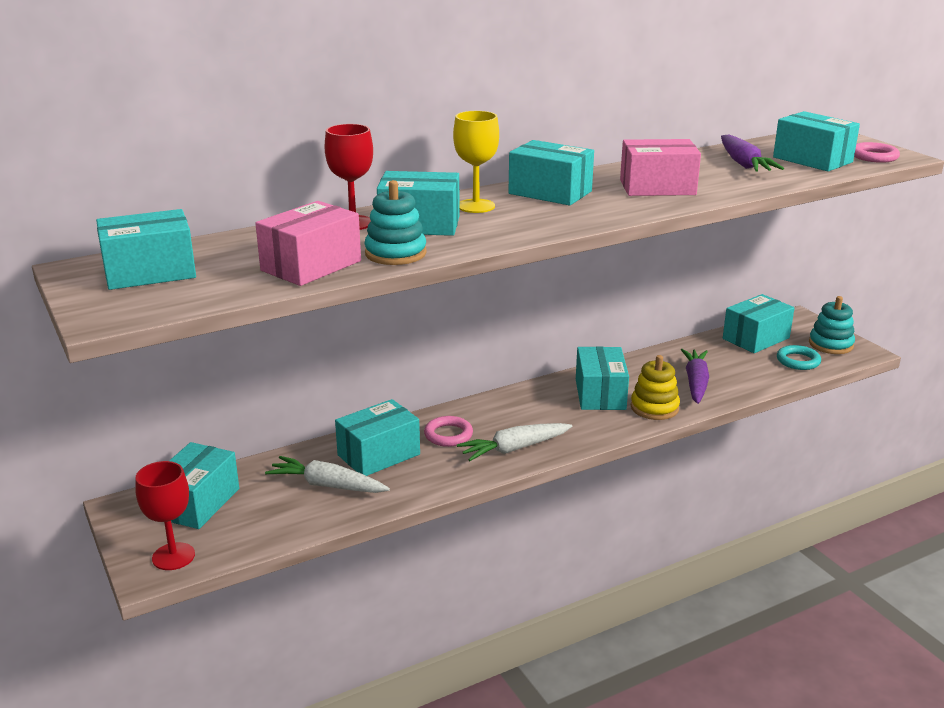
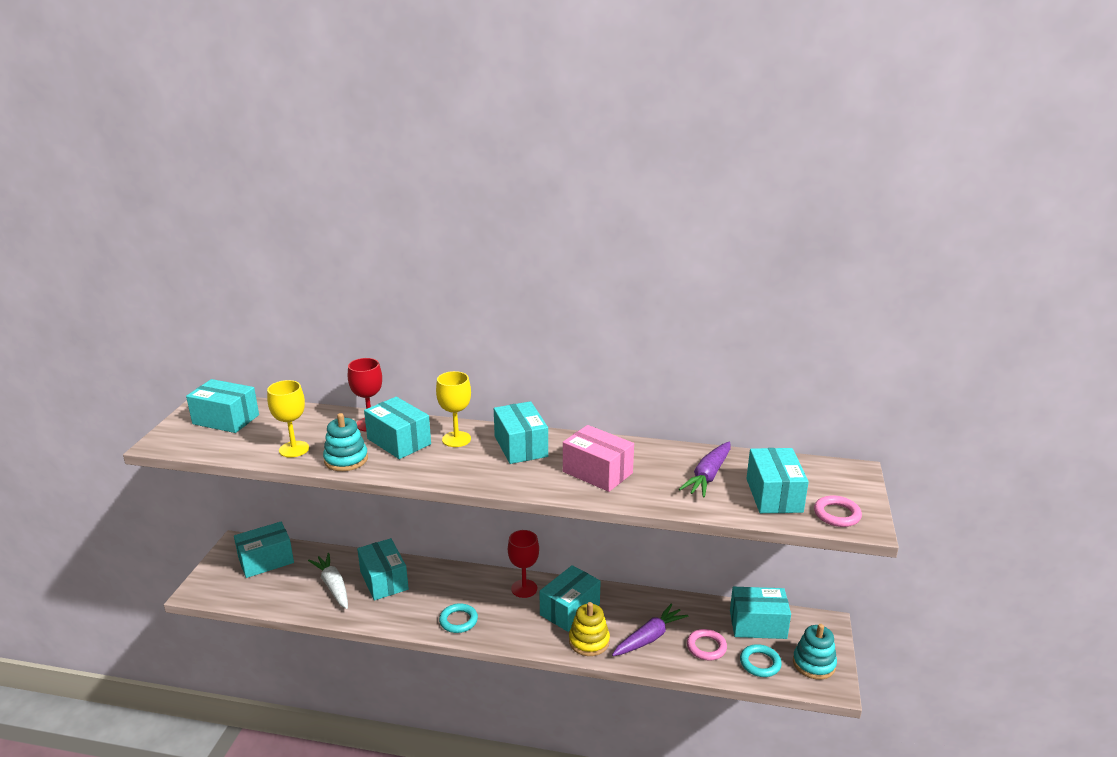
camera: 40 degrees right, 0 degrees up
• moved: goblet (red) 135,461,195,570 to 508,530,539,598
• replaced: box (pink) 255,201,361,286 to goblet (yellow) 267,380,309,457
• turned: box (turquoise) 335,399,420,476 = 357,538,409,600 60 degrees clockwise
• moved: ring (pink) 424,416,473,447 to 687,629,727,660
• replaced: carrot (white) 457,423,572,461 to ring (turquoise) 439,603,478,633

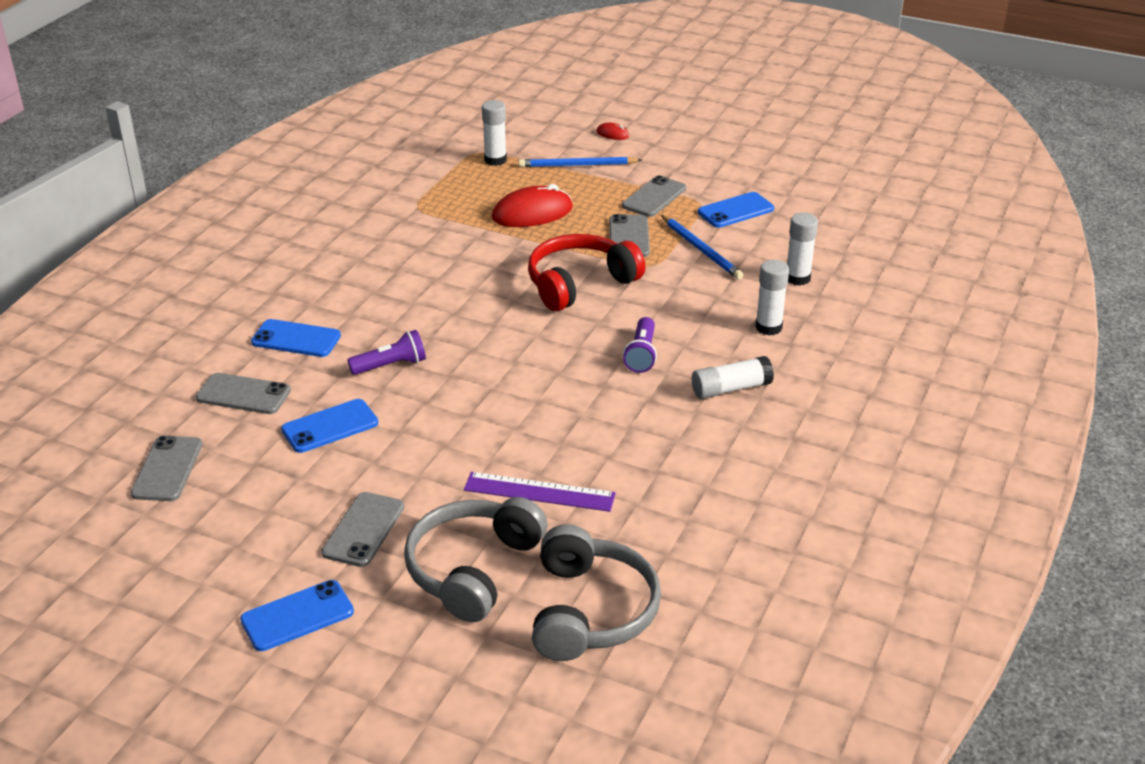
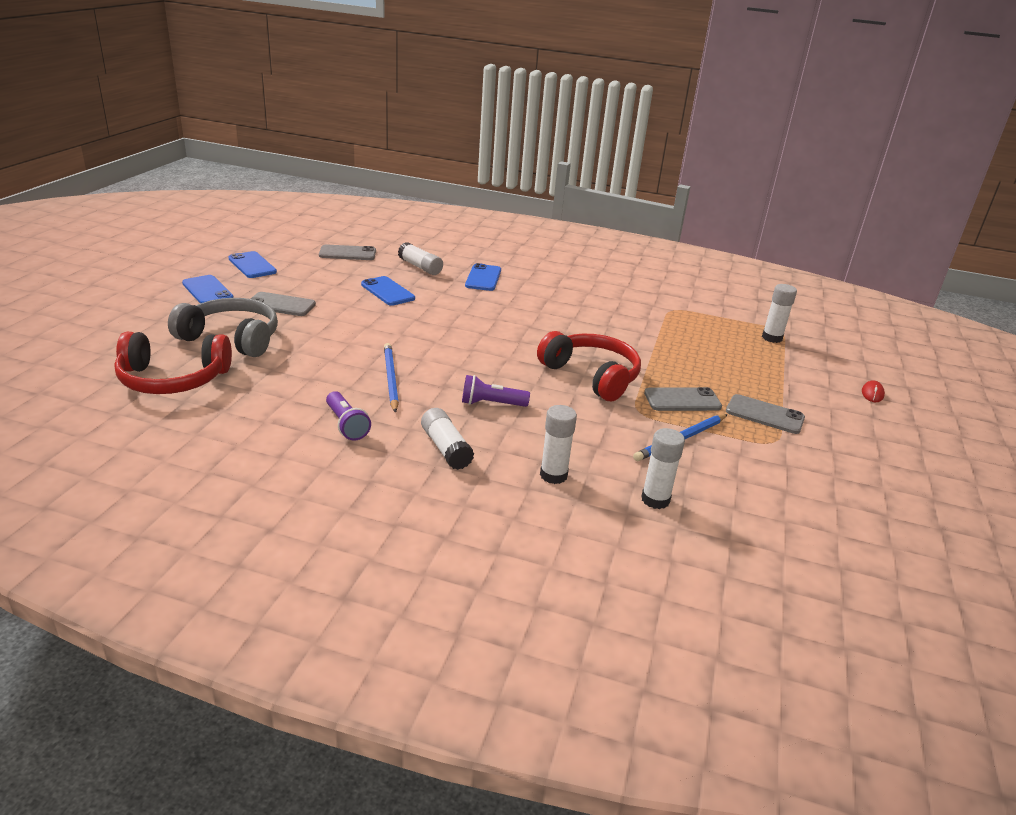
camera: 80 degrees right, 5 degrees down
• replaced: phone (grey) 196,373,291,414 to glue stick (white) 398,242,443,275
• moved: flashlight (purple) 348,330,426,375 to 326,391,371,441
• removed: ruler (purple) 464,472,616,512
• removed: mouse (red) 492,184,573,227
• moved: pencil (blue) 518,157,642,167 to 384,343,399,413
• recoloured: headphones (grey) 532,524,661,661 to headphones (red) 114,332,232,394
• moved: phone (blue) 698,192,774,228 to 228,251,277,278

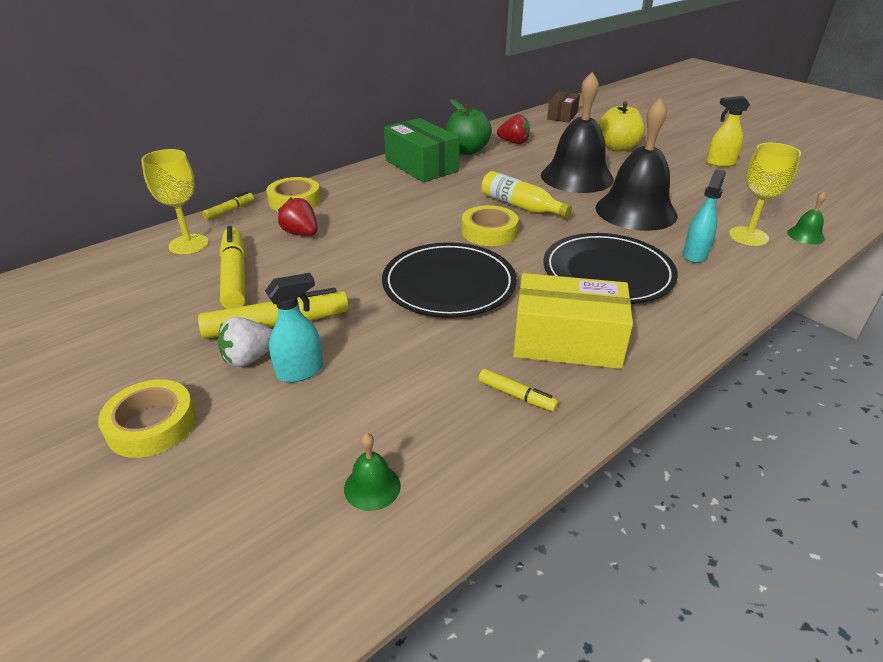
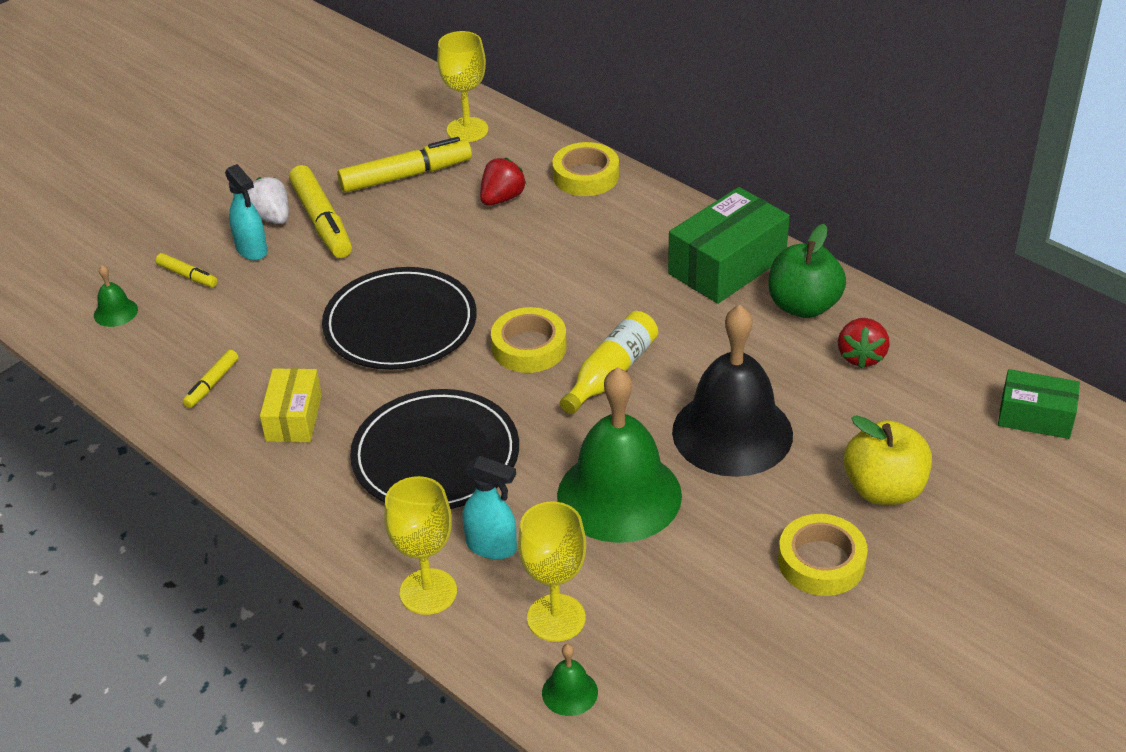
camera: 85 degrees right, 5 degrees up
• moved: tape (yellow) 98,379,196,458 to 778,514,868,596
• moved: marker (yellow) 203,192,254,220 to 156,253,217,287
• resized: box (yellow) 513,273,633,369 = 260,368,322,442 x0.61
• recoloured: box (brown) 547,91,580,123 to box (green) 998,369,1080,439
• recoloured: bell (black) 596,98,677,231 to bell (green) 557,367,682,543
• removed: spray bottle (yellow) 706,96,750,167
• added: goblet (yellow) 384,476,457,615

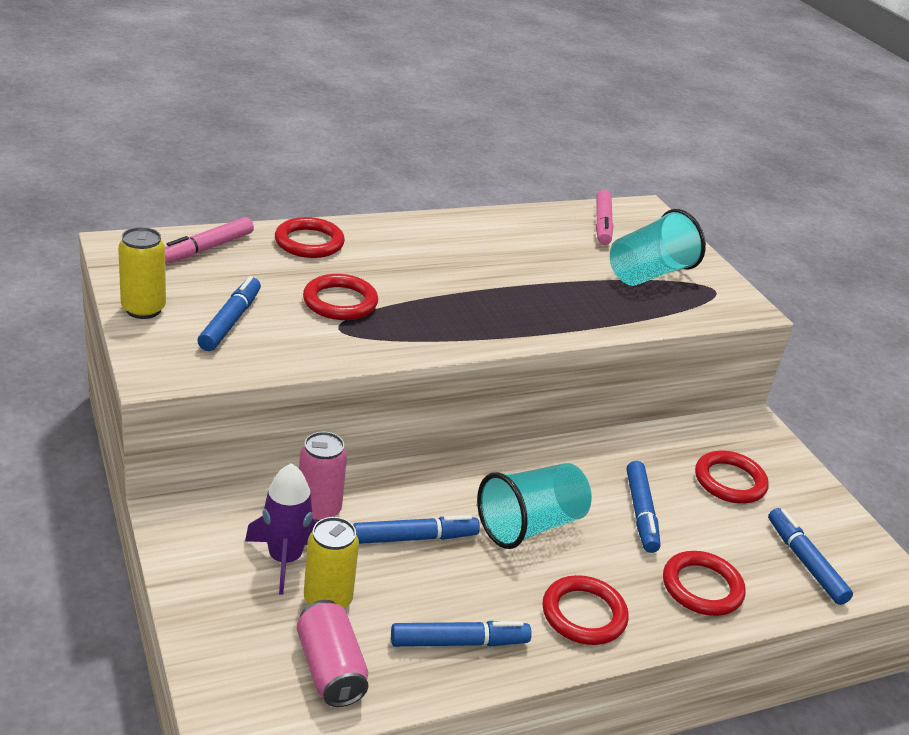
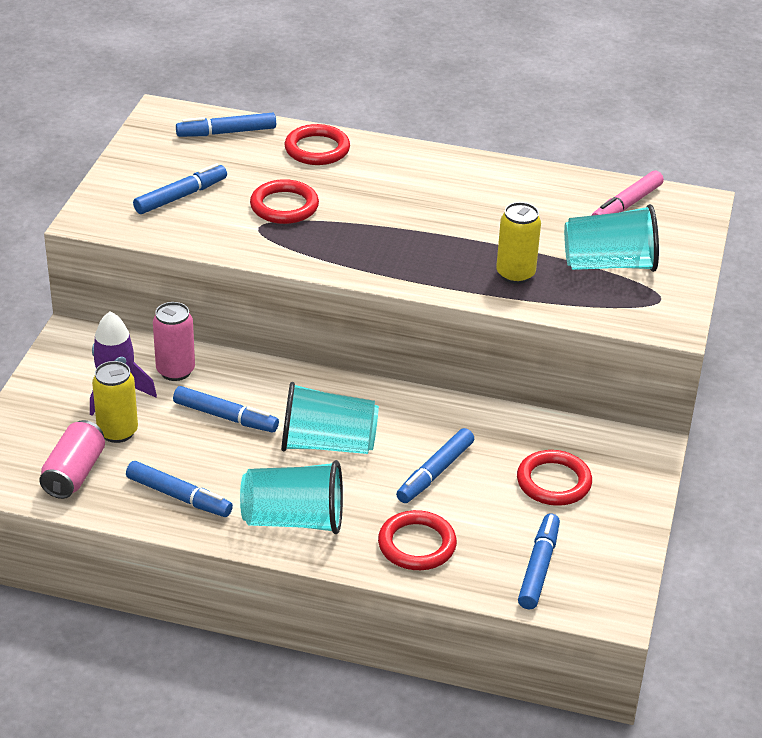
camera: 40 degrees right, 5 degrees up
• moved: can (yellow) 118,227,166,319 to 496,202,541,284
• recoloured: marker (pink) 165,217,254,264 to marker (blue) 176,113,276,137
• replaced: ring (red) 542,575,628,645 to cup (turquoise) 240,460,343,534

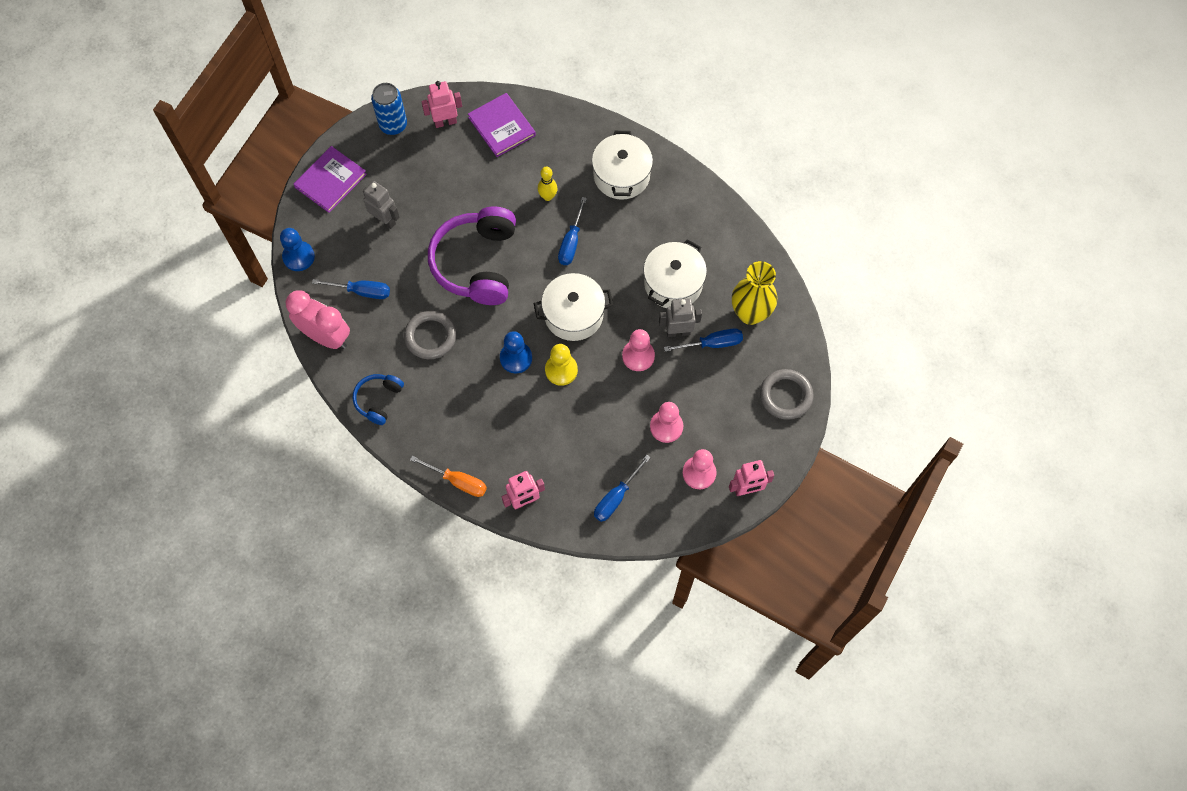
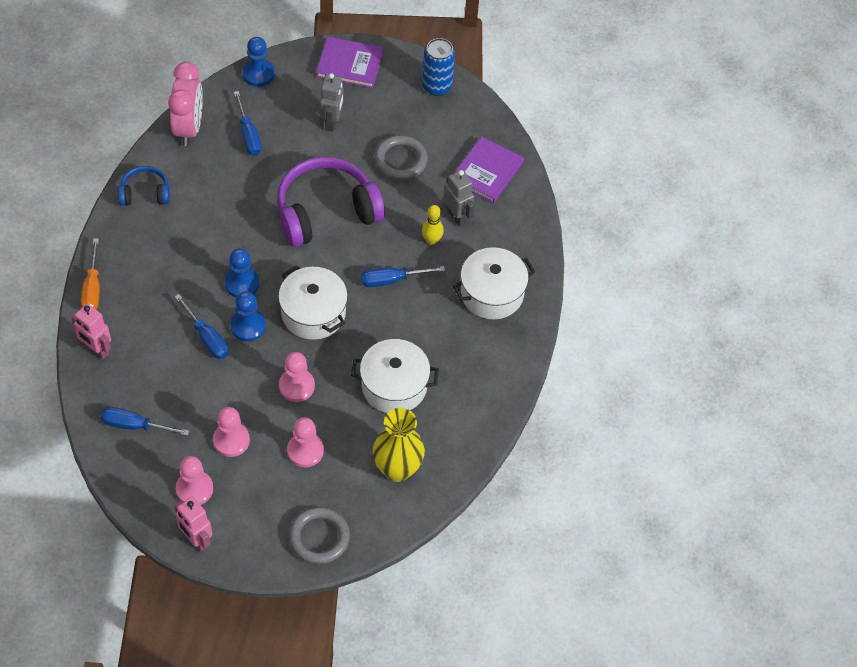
camera: 60 degrees right, 10 degrees down
• moved: ring (grey) 404,311,456,359 to 374,135,428,180
• removed: robot (pink) 421,81,462,128
• recoloured: pawn (yellow) 545,344,578,386 to pawn (blue) 230,291,266,341
• moved: robot (grey) 659,298,702,337 to 443,170,475,227
• moved: screwdriver (blue) 664,328,743,352 to 175,294,228,359
• added: pawn (pink) 287,417,324,467

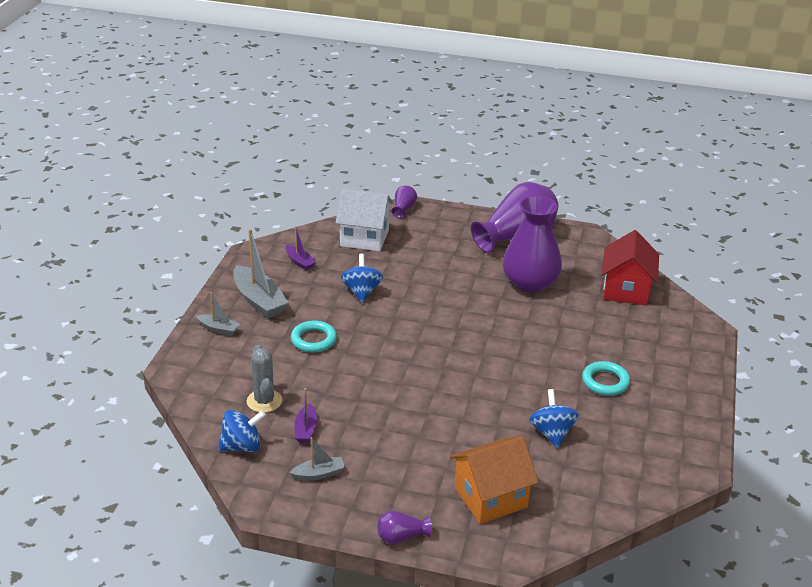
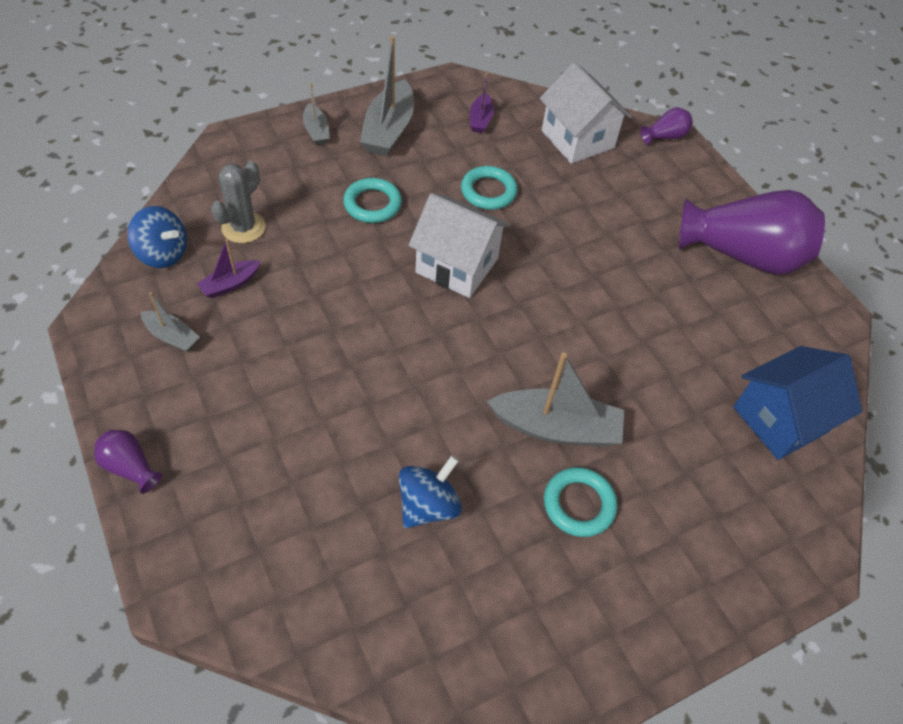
camera: 45 degrees right, 20 degrees up
• replaced: spinning top (blue) 341,254,383,303 to ring (turquoise) 461,166,518,210
• removed: house (orange) 450,436,538,524
• removed: vase (purple) 503,195,562,293
• recoloured: house (red) 602,230,659,305 to house (blue) 733,346,862,460
• added: house (white) 409,193,511,298
• added: boat (grey) 487,352,624,447

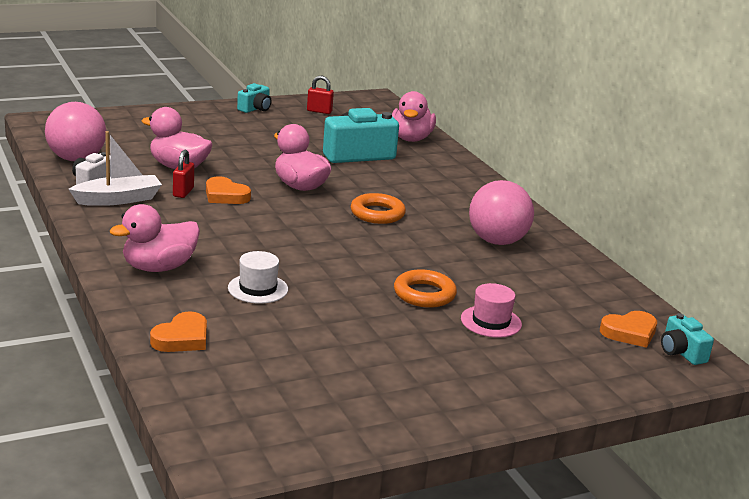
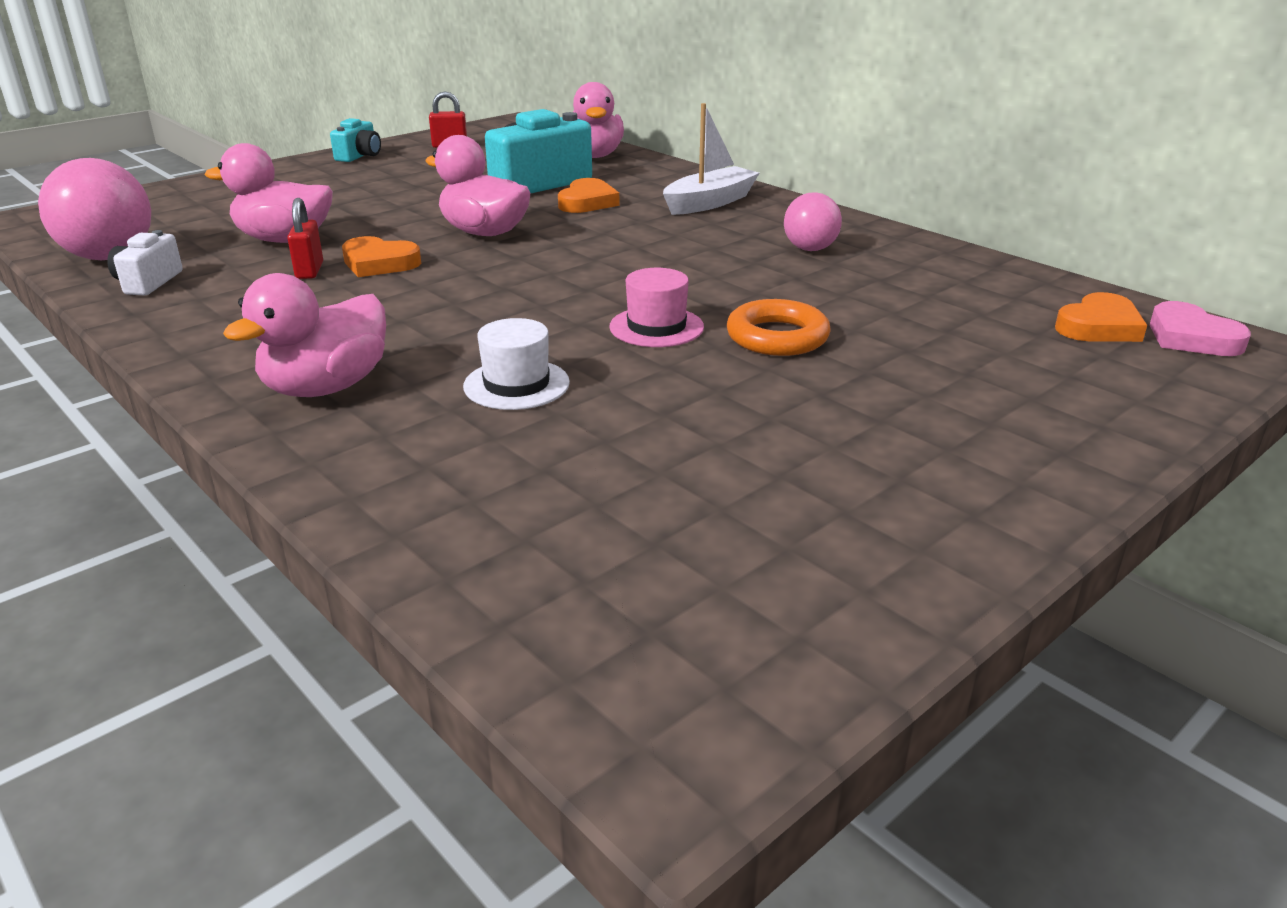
camera: 15 degrees left, 5 degrees up
• moved: boat (white) 69,131,162,206 to 663,103,760,215
• moved: heart (orange) 150,311,207,352 to 558,178,620,213
• removed: ring (orange) 351,193,406,224
• moved: hat (pink) 461,283,522,338 to 609,268,704,347
• resized: ball (pink) 469,180,534,245 = 784,192,842,251 x0.59
• replaced: camera (turquoise) 661,313,714,365 to heart (pink) 1150,301,1251,356

